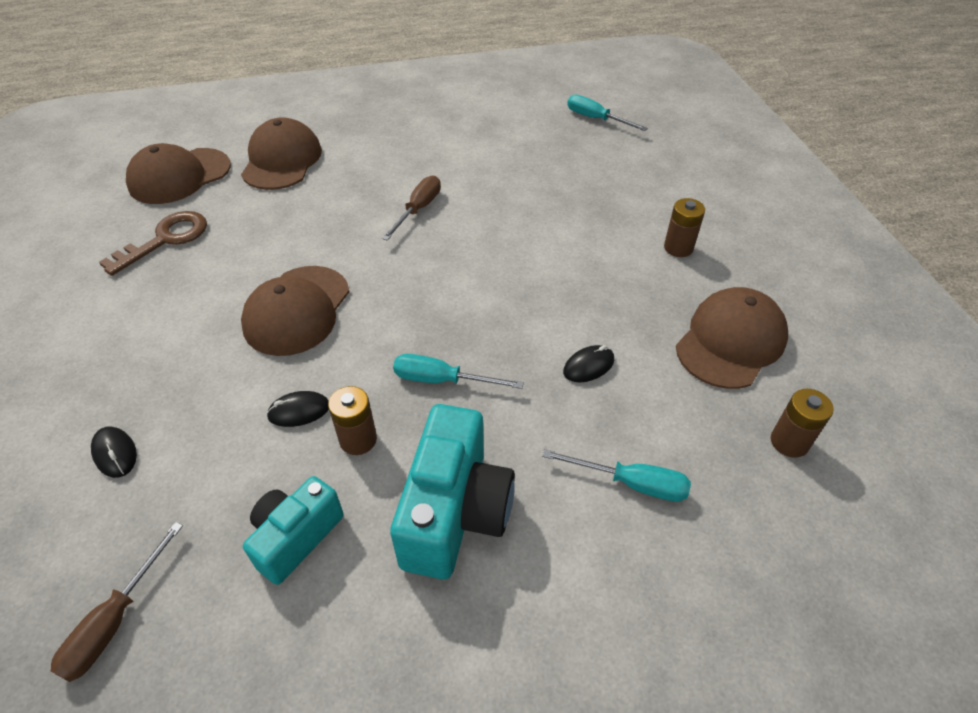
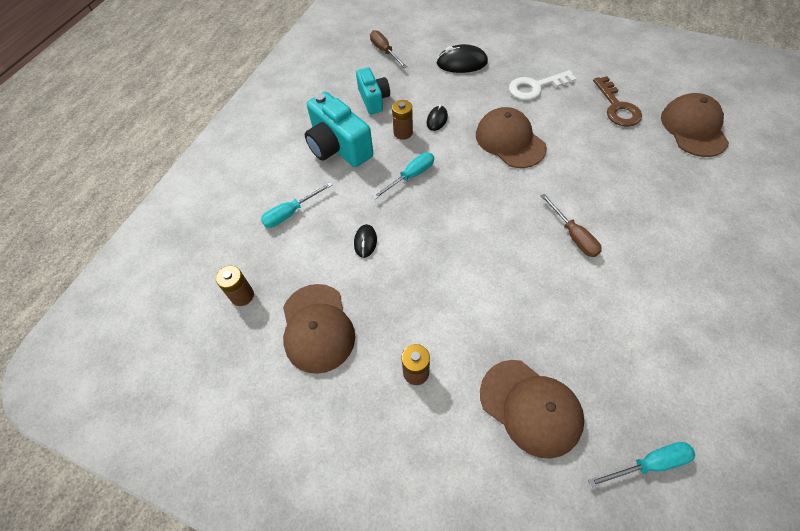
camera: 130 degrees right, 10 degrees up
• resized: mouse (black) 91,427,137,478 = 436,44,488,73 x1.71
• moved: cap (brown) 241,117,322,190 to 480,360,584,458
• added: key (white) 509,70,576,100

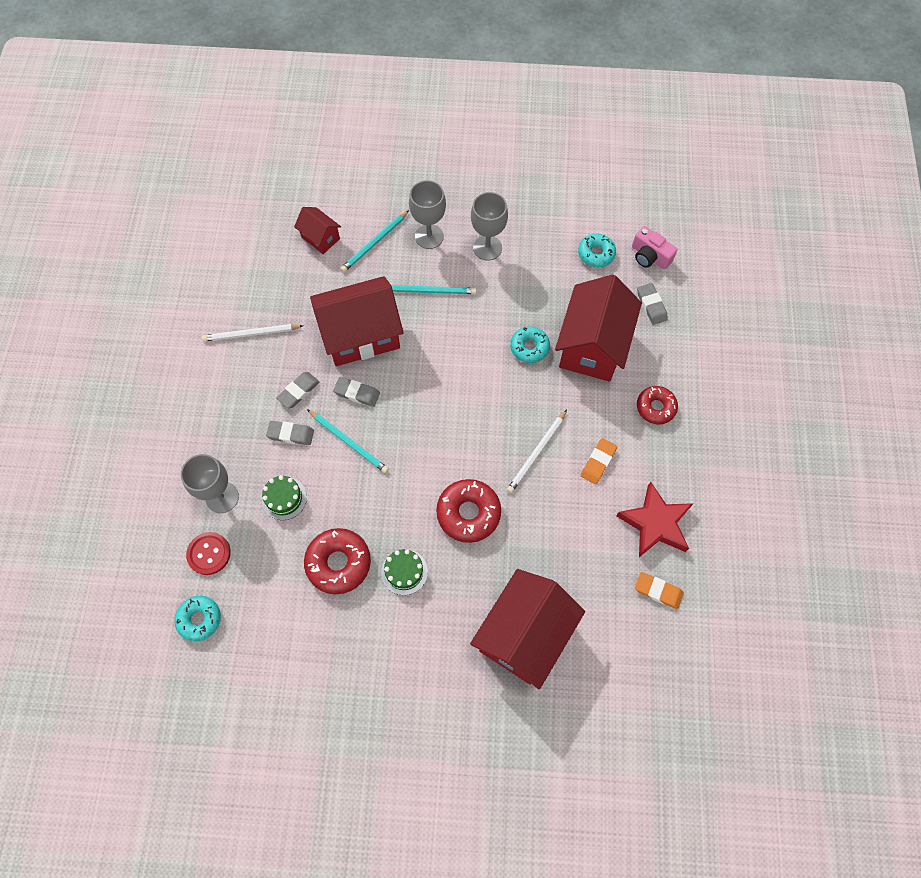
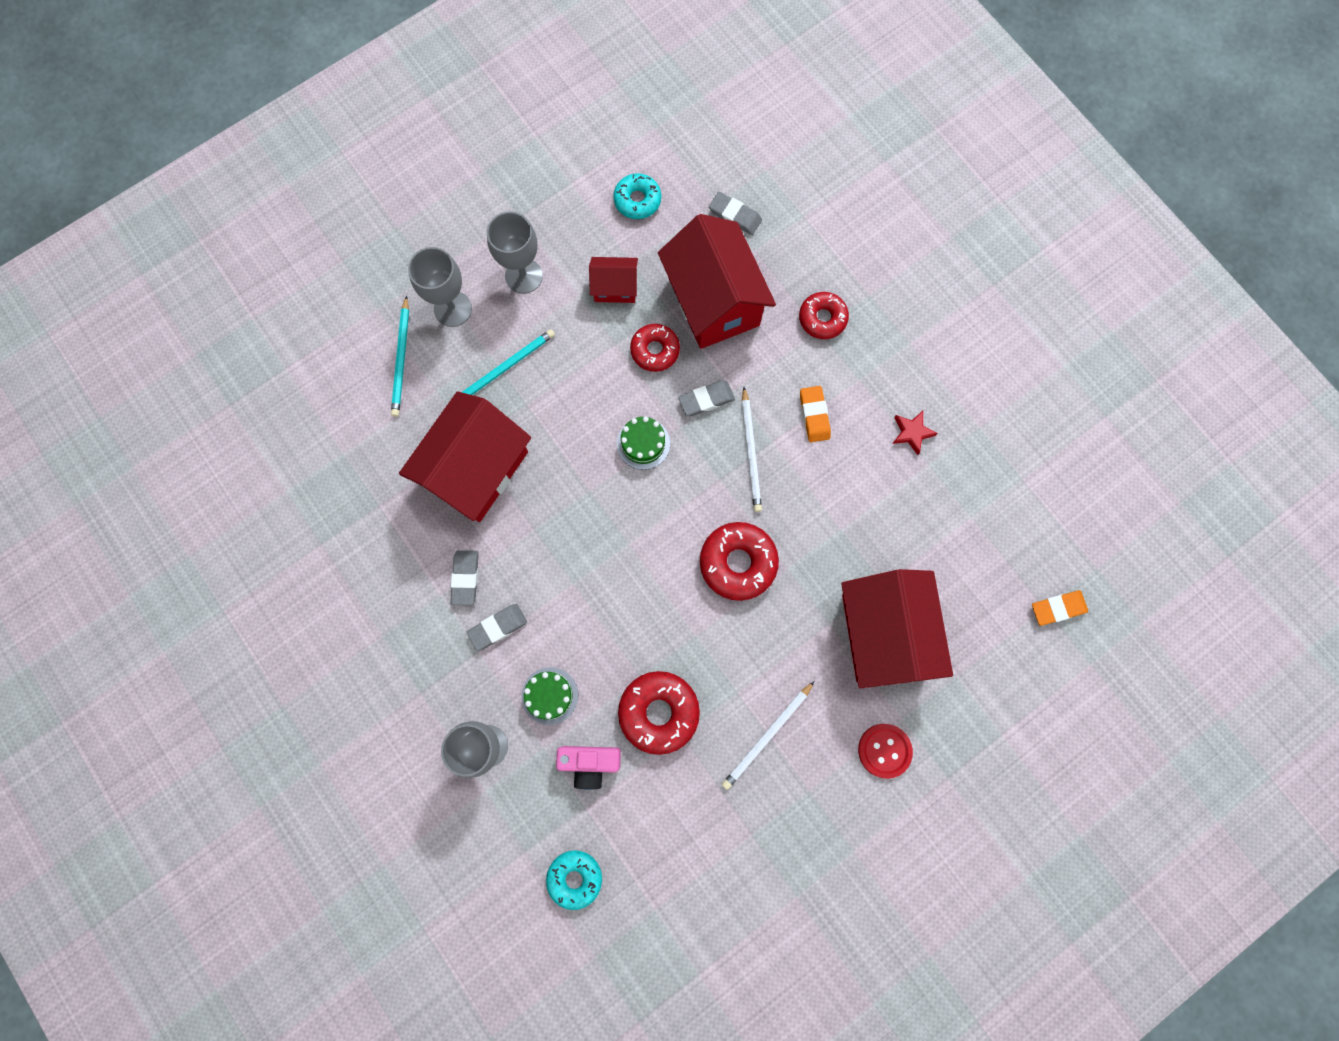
camera: 40 degrees left, 10 degrees up
• moved: button (red) 186,532,231,575 to 858,724,913,779
• moved: pencil (white) 202,324,303,342 to 722,681,814,790
• moved: house (red) 294,207,341,254 to 589,257,638,303
• removed: pencil (turquoise) 307,409,389,473
• moved: eraser (grey) 333,377,380,407 to 678,381,735,416
• moved: cake (green) 381,549,428,595 to 617,416,670,470
• recoloured: donut (turquoise) 510,326,550,363 to donut (red) 630,324,680,372
• resized: star (red) 617,482,694,557 = 892,411,938,455 x0.50
• moved: camera (pink) 632,226,678,269 to 556,746,621,790
• moved: eraser (orange) 635,572,684,609 to 1032,590,1088,626

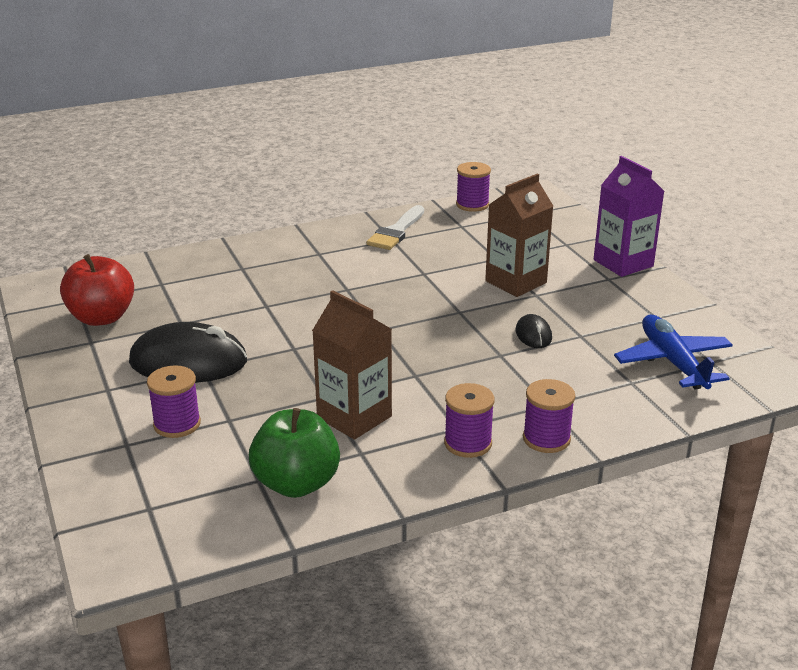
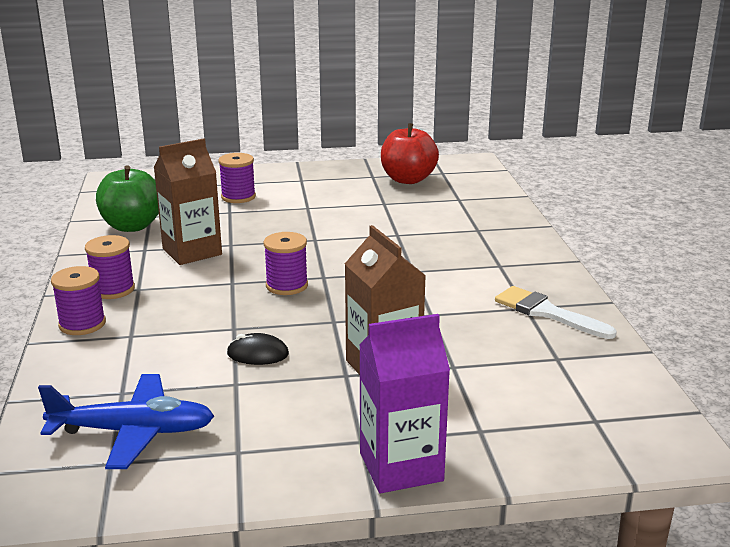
camera: 105 degrees right, 5 degrees down
• removed: mouse (black) 129,322,247,383
• moved: spool (purple) 456,162,491,212 to 264,232,308,295

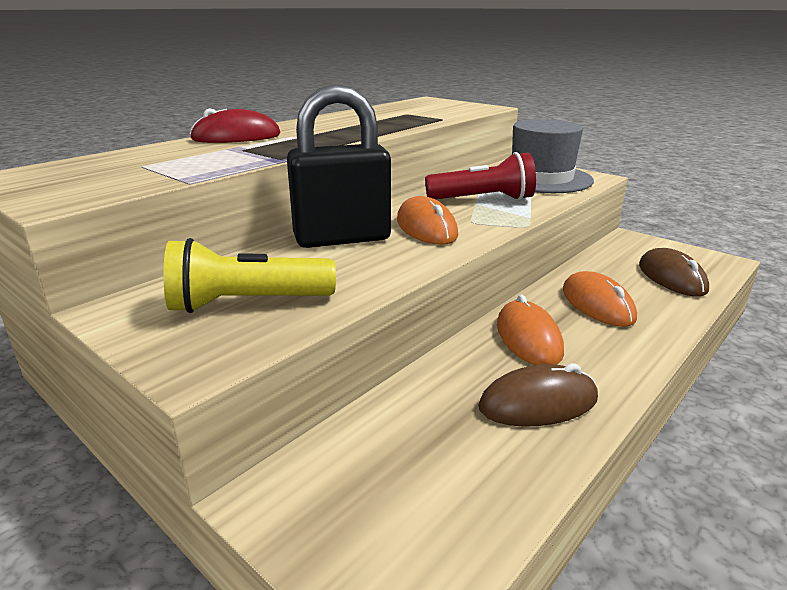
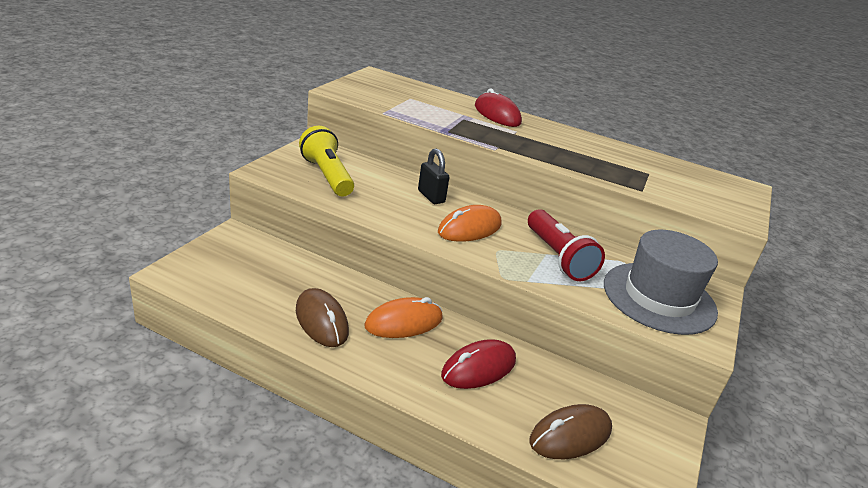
camera: 70 degrees right, 5 degrees up
• resized: padlock (black) 287,85,391,248 = 418,148,449,204 x0.50
• recoloured: mouse (orange) 563,271,637,327 to mouse (red) 441,339,516,389

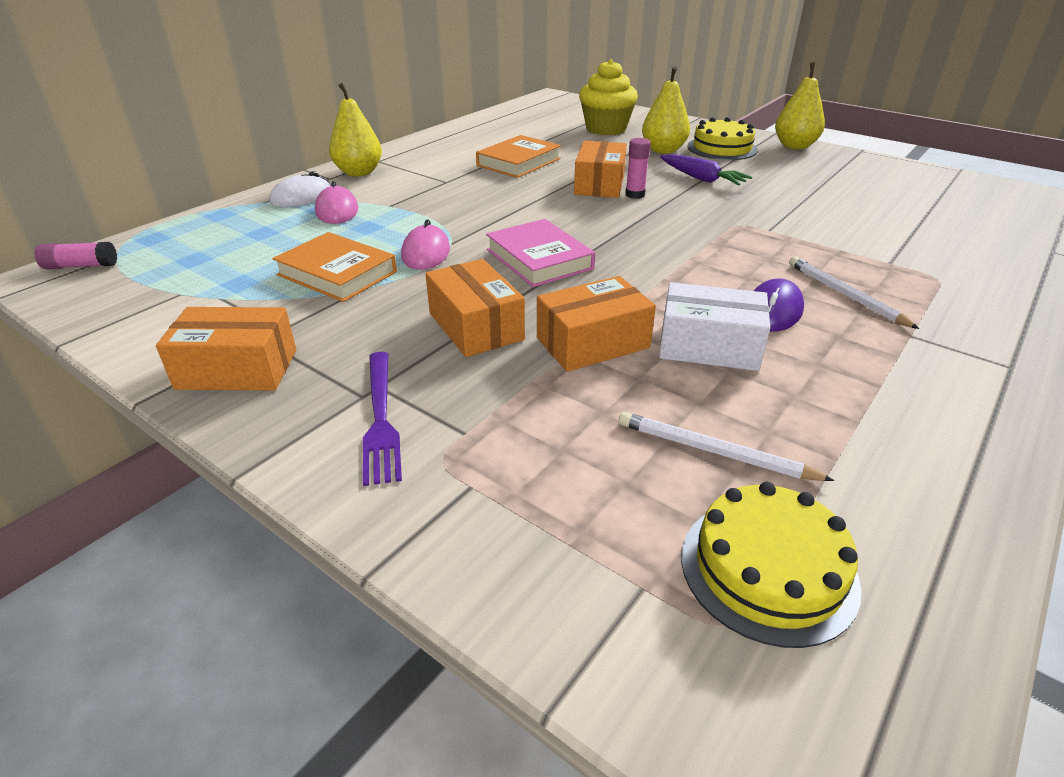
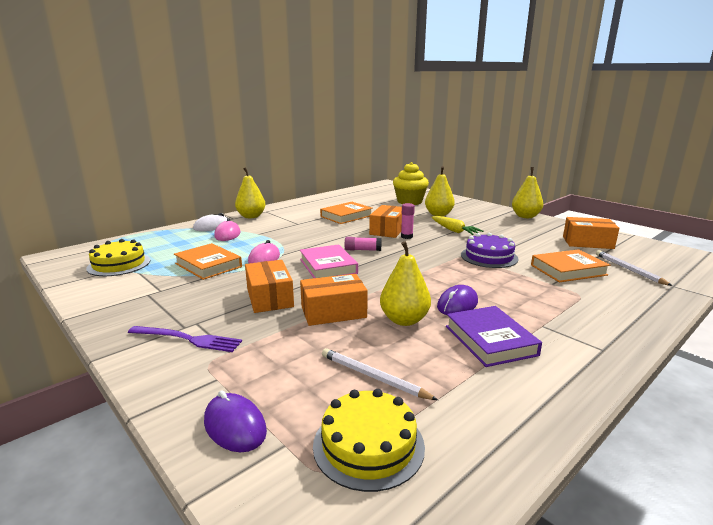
camera: 10 degrees right, 15 degrees down
• moved: glue stick (pink) 34,242,117,269 to 345,237,382,251
• moved: box (orange) 156,307,296,390 to 563,217,619,249
• turned: fork (purple) 363,352,402,486 = 128,326,242,352 75 degrees counterclockwise
• replaced: box (white) 659,282,770,371 to pear (yellow) 380,241,431,326
• recoloured: carrot (purple) 660,154,752,185 to carrot (yellow) 431,216,483,235
• moved: cake (yellow) 687,117,758,160 to 86,239,150,276
• moved: pencil (white) 789,257,919,329 to 596,250,672,286
• added: mouse (purple) 204,390,267,452
• added: book (purple) 446,306,542,367
• added: cake (purple) 461,233,519,268
• added: book (orange) 531,249,610,282

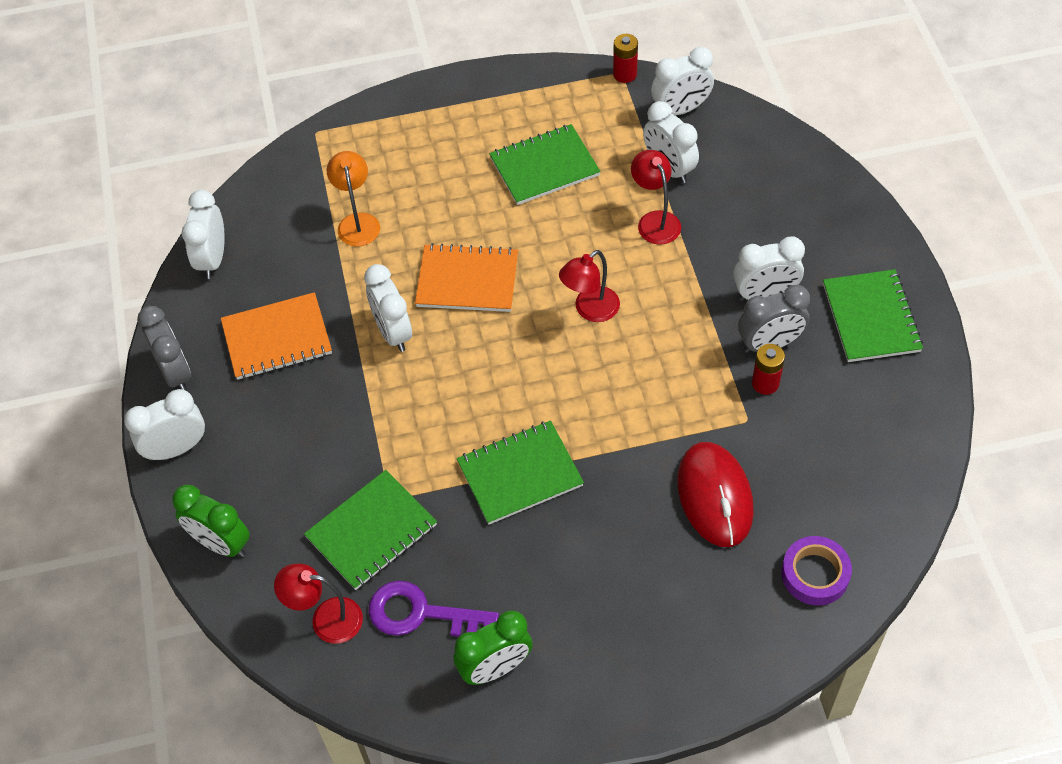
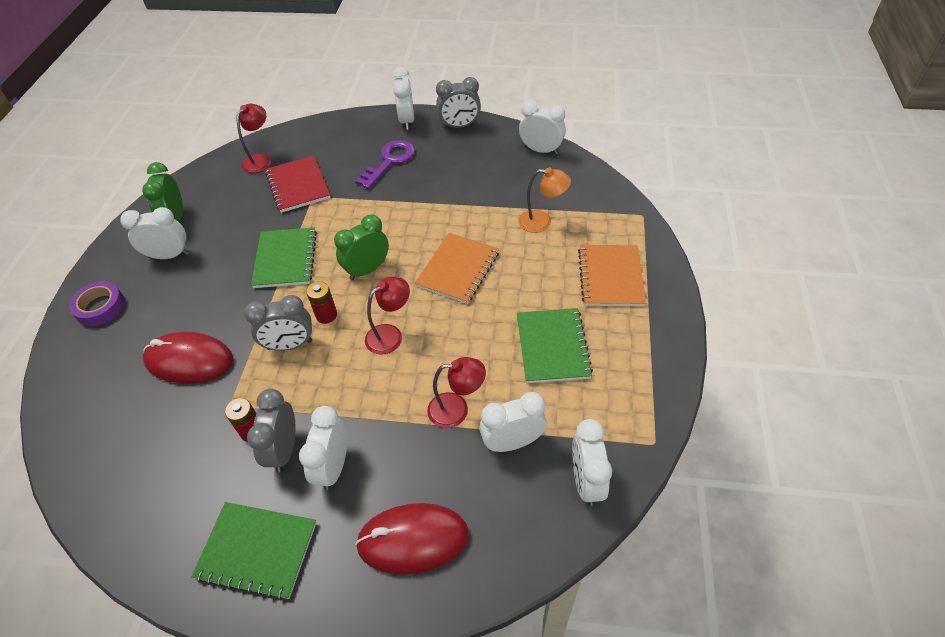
camera: 110 degrees right, 5 degrees down
• moved: clock (green) 172,485,250,557 to 334,214,389,280
• moved: notebook (orange) 221,292,332,380 to 578,245,646,306
• recoloured: notebook (green) 304,470,437,590 to notebook (red) 265,156,331,213
• moved: clock (white) 364,264,412,352 to 120,207,189,259
• moved: key (purple) 369,581,499,637 to 355,140,415,189
• turned: lamp (red) 559,250,620,322 = 365,277,410,354 75 degrees clockwise
• moved: battery (red) 613,34,638,83 to 306,281,337,324
• moved: tape (purple) 781,536,852,606 to 69,281,125,326
• added: clock (grey) 244,295,312,351
• added: mouse (red) 355,503,469,574

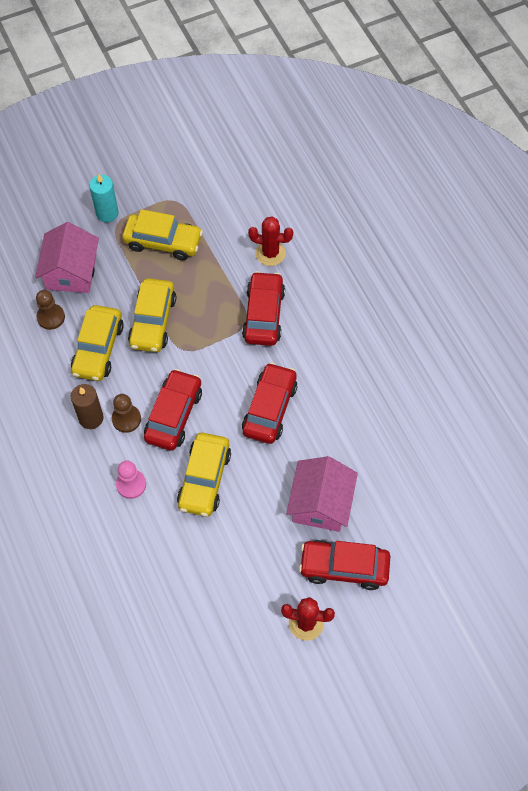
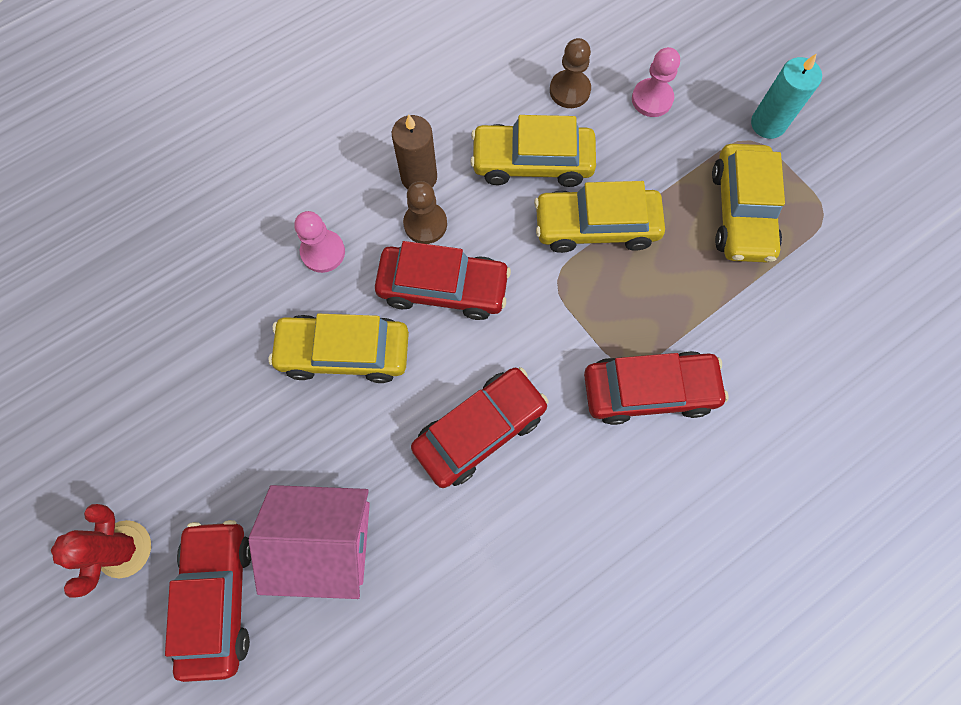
camera: 80 degrees right, 10 degrees up
• replaced: house (pink) 35,222,99,293 to pawn (pink) 632,47,680,117
• turned: car (red) 242,362,297,444 = 411,367,549,488 45 degrees counterclockwise
• removed: cactus (red) 248,217,293,266

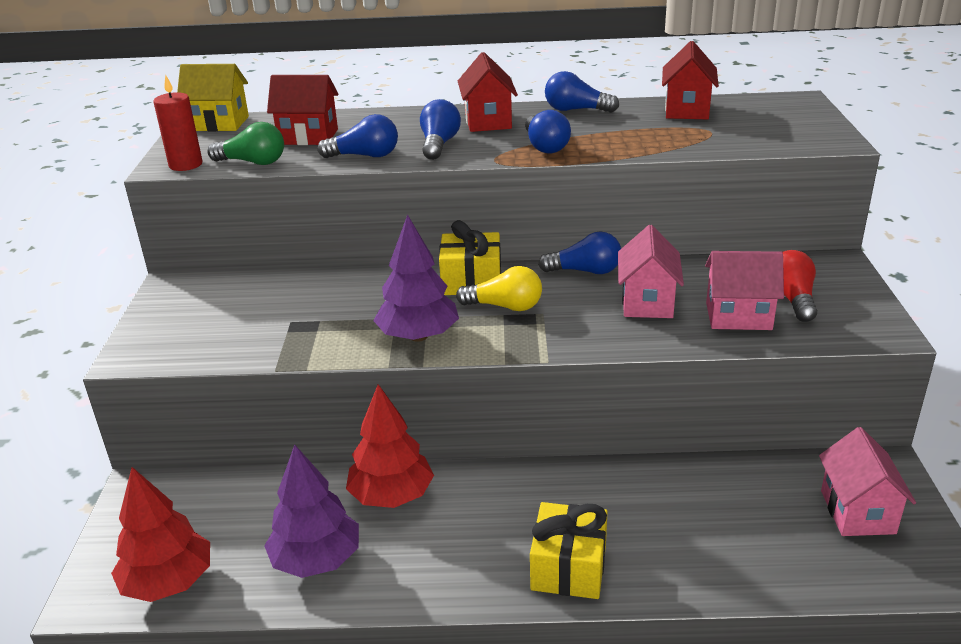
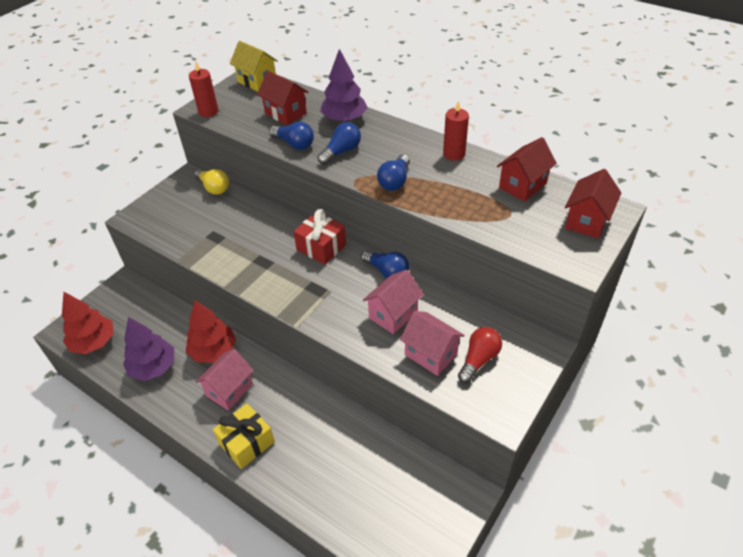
camera: 35 degrees right, 15 degrees up
• removed: light bulb (green) 207,122,284,165
• moved: tree (purple) 373,214,459,342 to 320,49,368,122
• recoloured: gift (yellow) 439,220,501,295 to gift (red) 294,209,346,265
• moved: light bulb (yellow) 456,266,542,311 to 194,169,229,195
• moved: house (red) 458,52,518,132 to 565,169,621,239
• replaced: light bulb (blue) 545,71,619,113 to candle (red) 443,101,469,161
• moved: house (pink) 819,427,916,536 to 195,349,254,411

